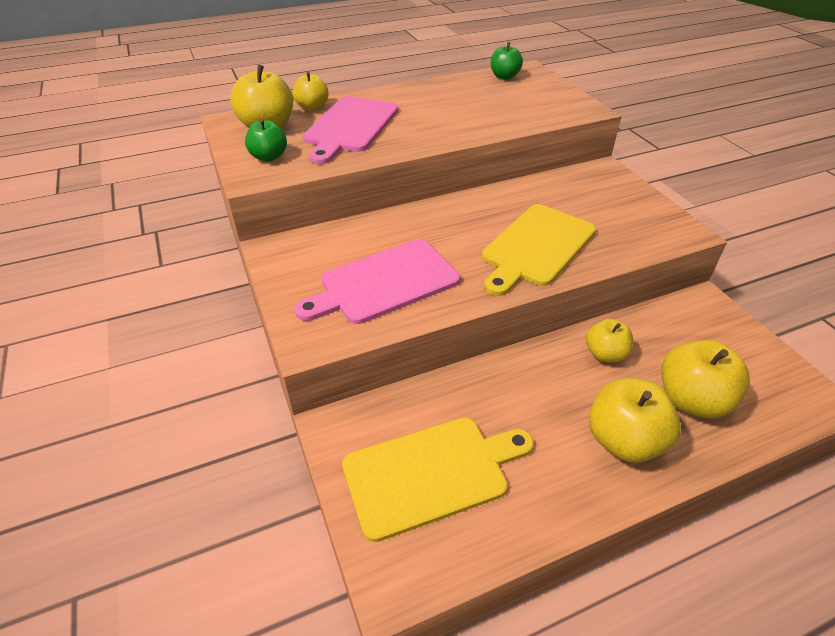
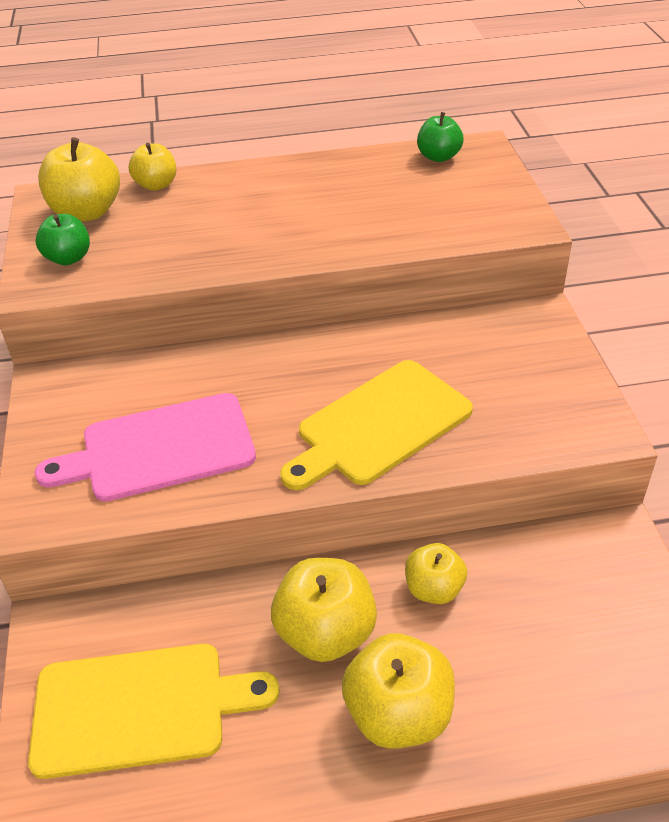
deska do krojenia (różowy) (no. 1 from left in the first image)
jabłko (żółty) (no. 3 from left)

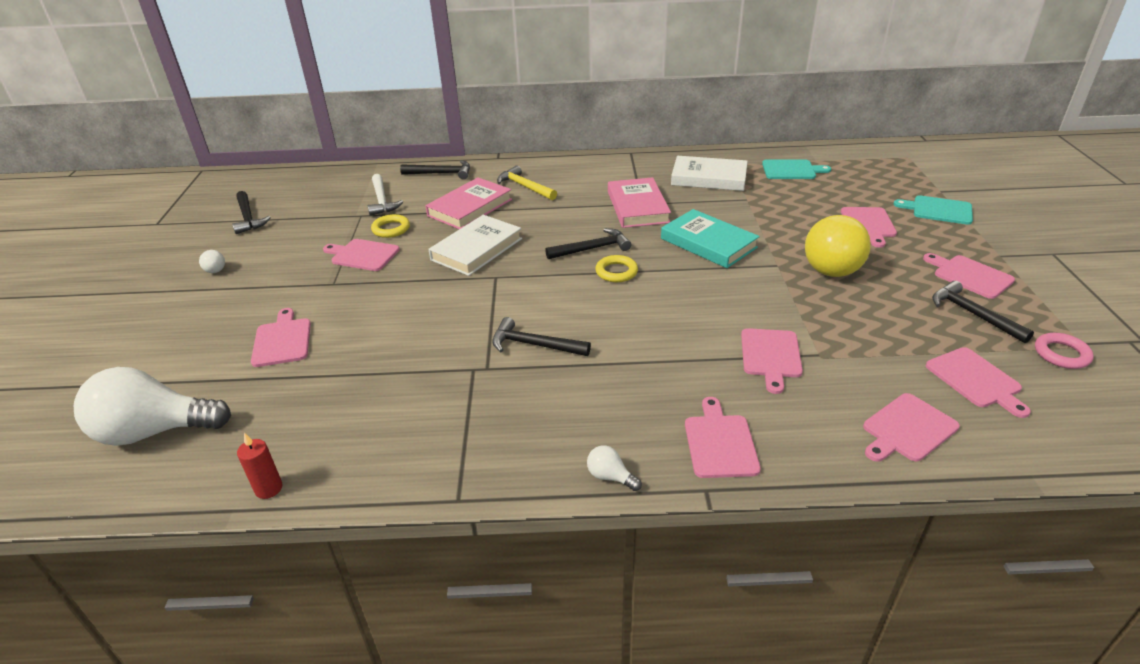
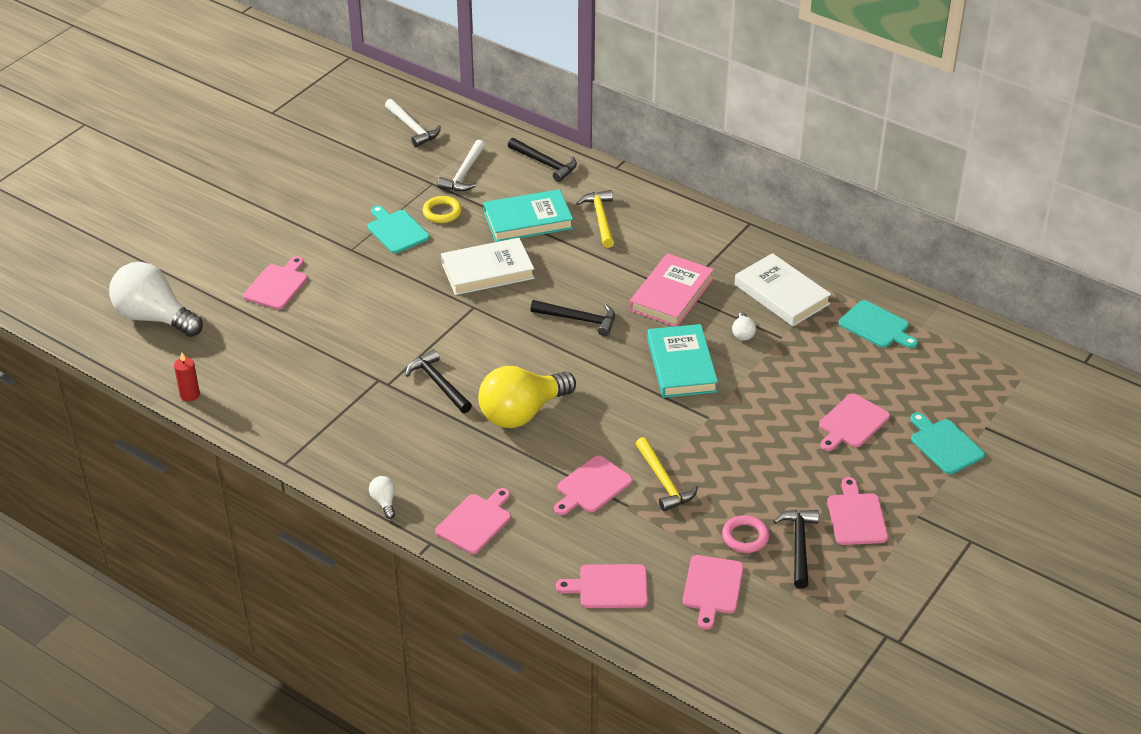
młotek (czarny) (no. 1 from left in the first image)
pierścień (żółty) (no. 2 from left in the first image)
młotek (biały) (no. 1 from left)
młotek (żółty) (no. 2 from left)
żarówka (biały) (no. 3 from left)
żarówka (żółty)
pierścień (różowy)
deska do krojenia (turkusowy) (no. 1 from left)
książka (turkusowy) (no. 1 from left)

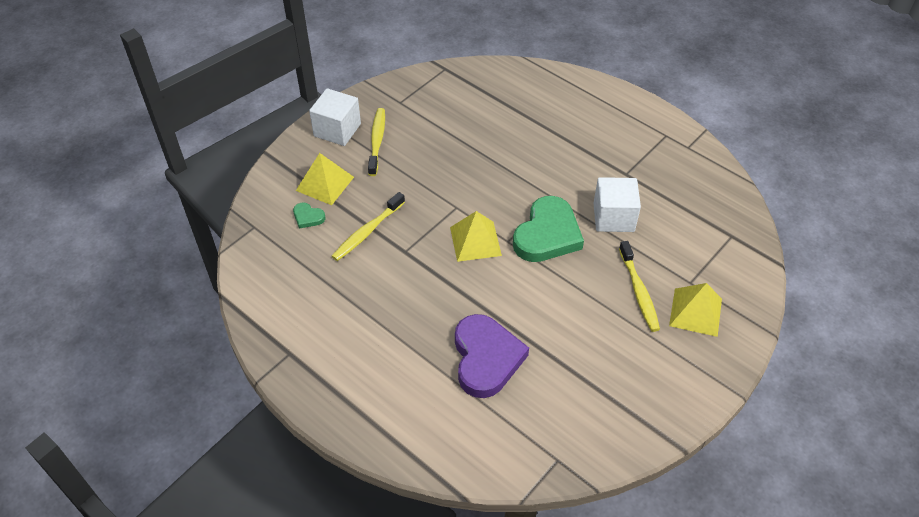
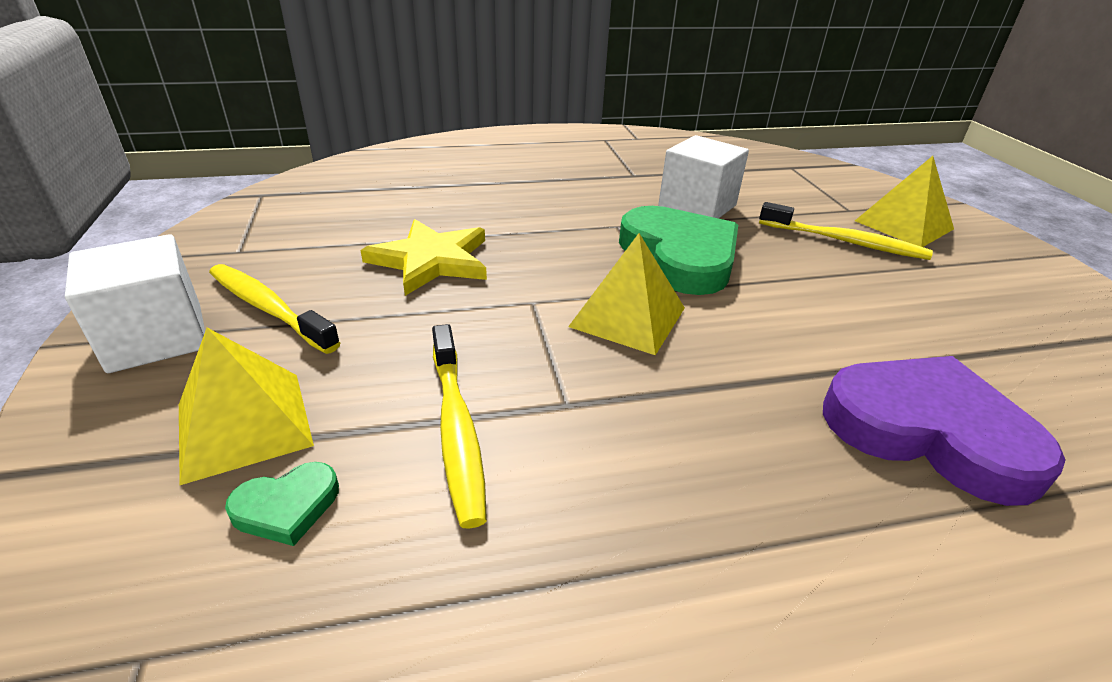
gwiazda (żółty)

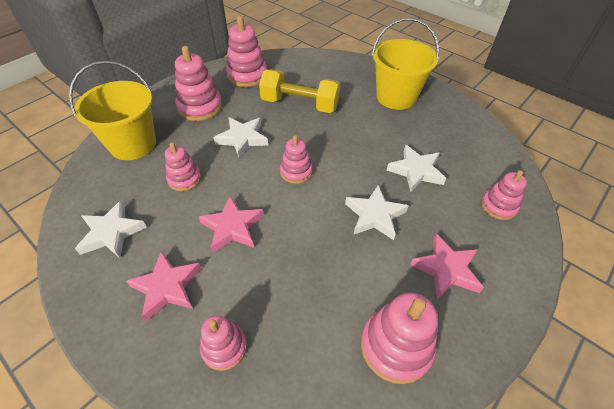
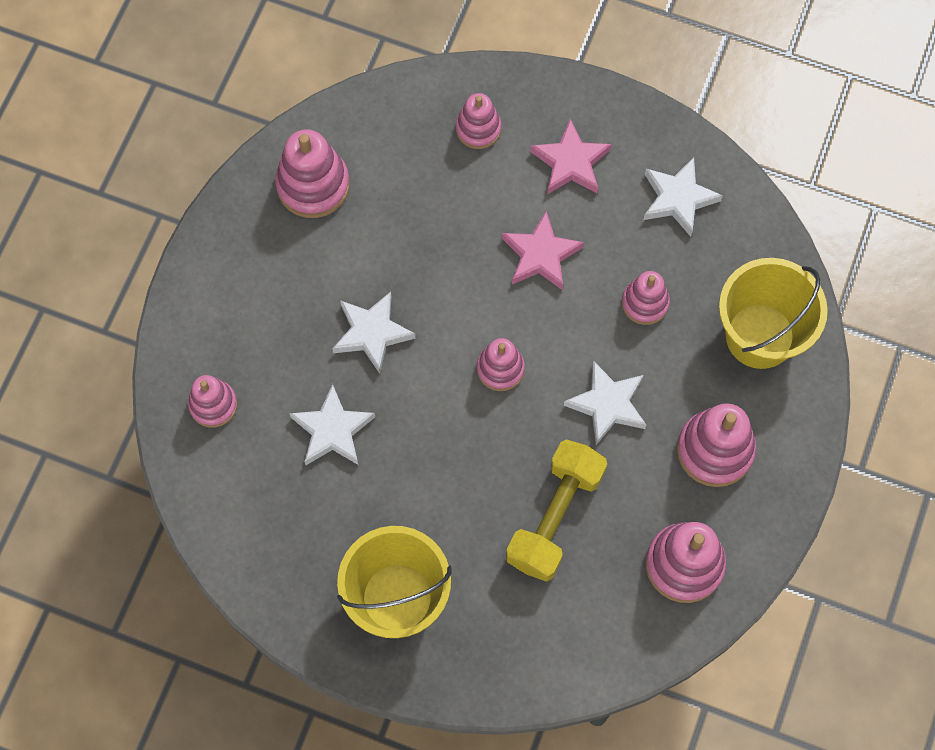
gwiazda (różowy) (no. 3 from left in the first image)
hantel (żółty)

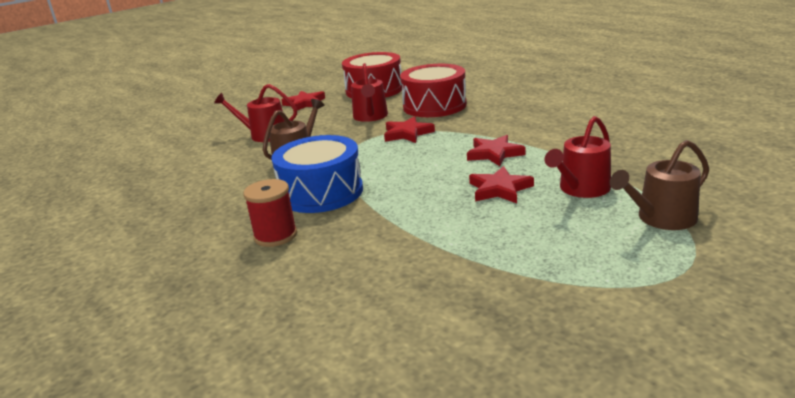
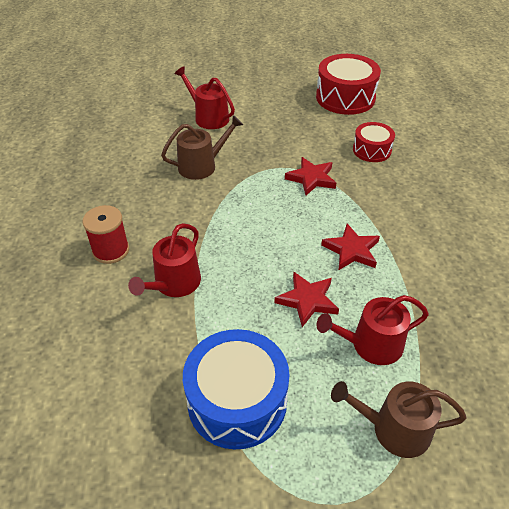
gwiazda (czerwony) (no. 1 from left in the first image)
bęben (niebieski)
konewka (czerwony) (no. 1 from left)
bęben (czerwony) (no. 2 from left)

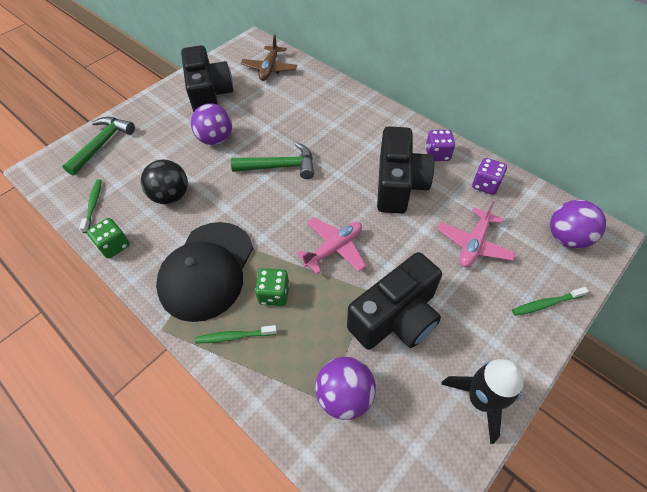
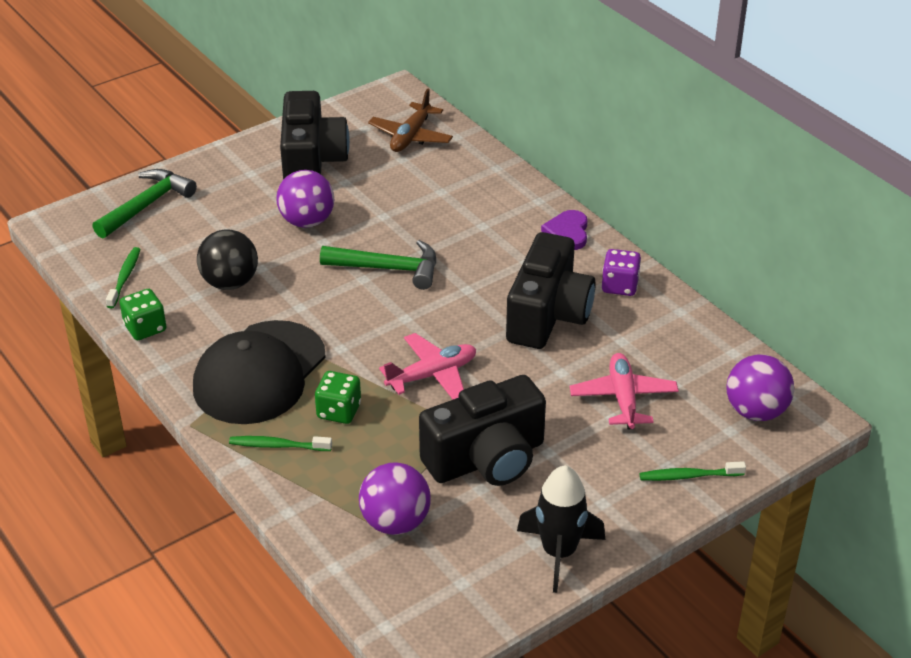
kostka do gry (fioletowy) (no. 2 from left in the first image)
serce (fioletowy)
samolot (różowy) (no. 2 from left)

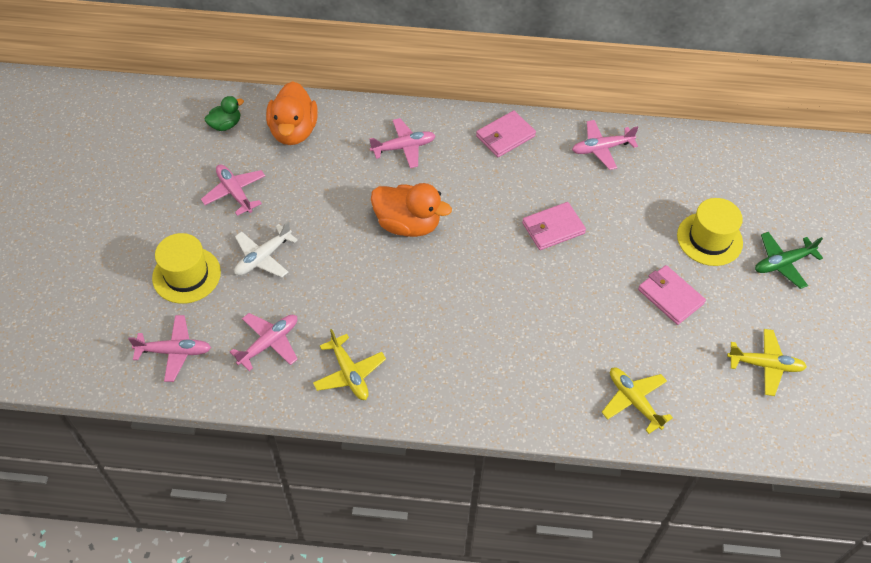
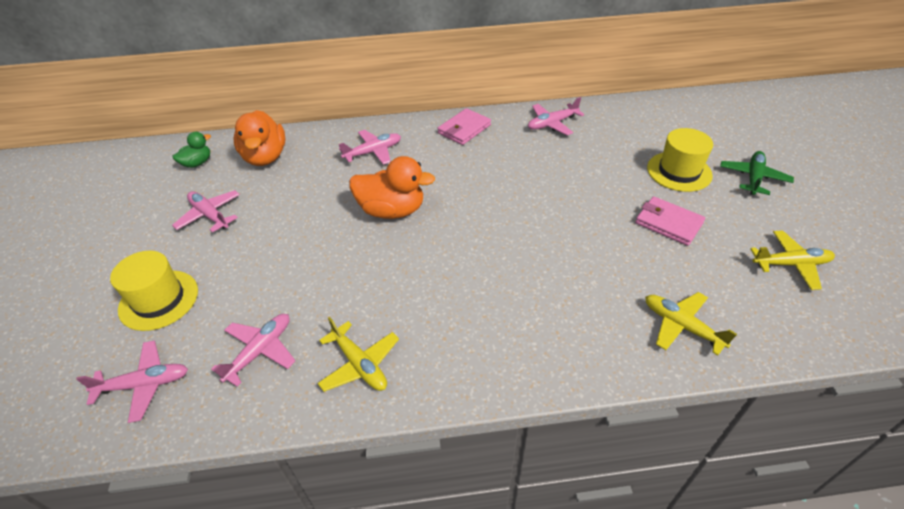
samolot (biały)
portfel (różowy) (no. 2 from left in the first image)
samolot (zielony)

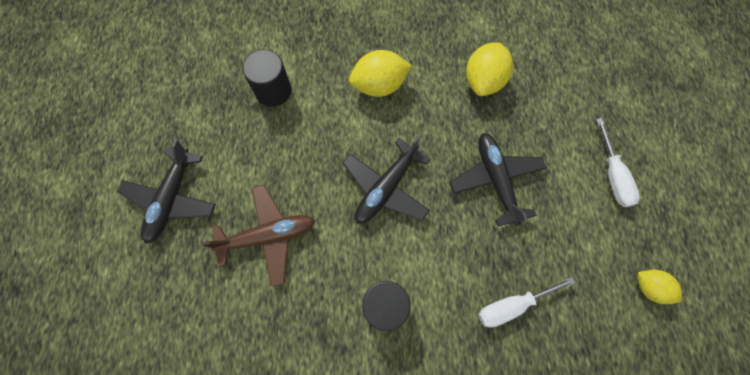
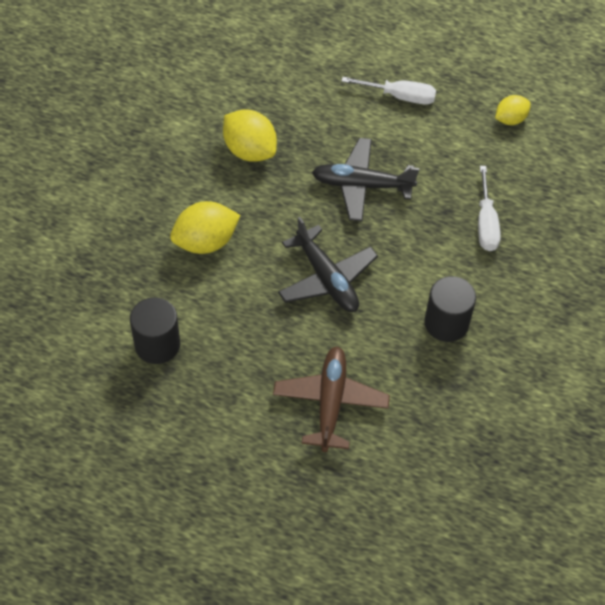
samolot (czarny) (no. 1 from left in the first image)
cytryna (żółty) (no. 1 from left)

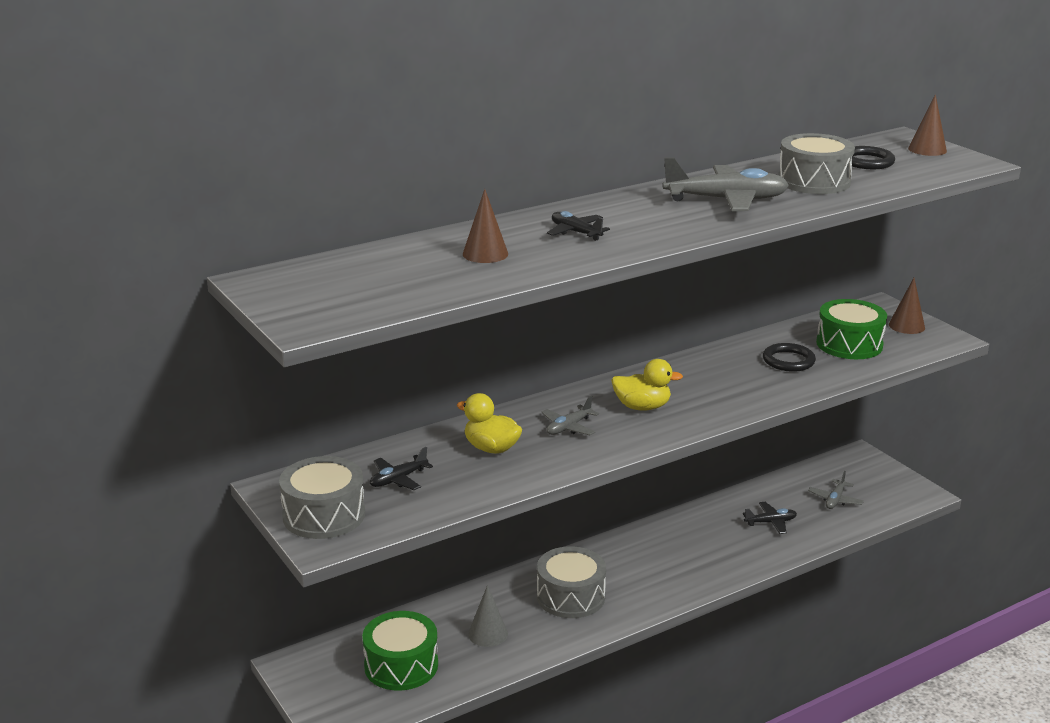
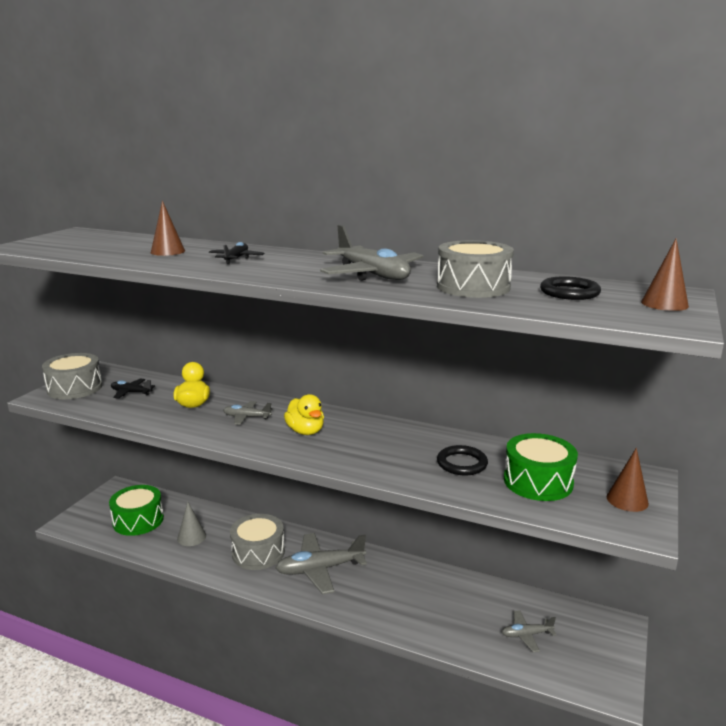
samolot (czarny) (no. 3 from left in the first image)
samolot (szary) (no. 2 from left)

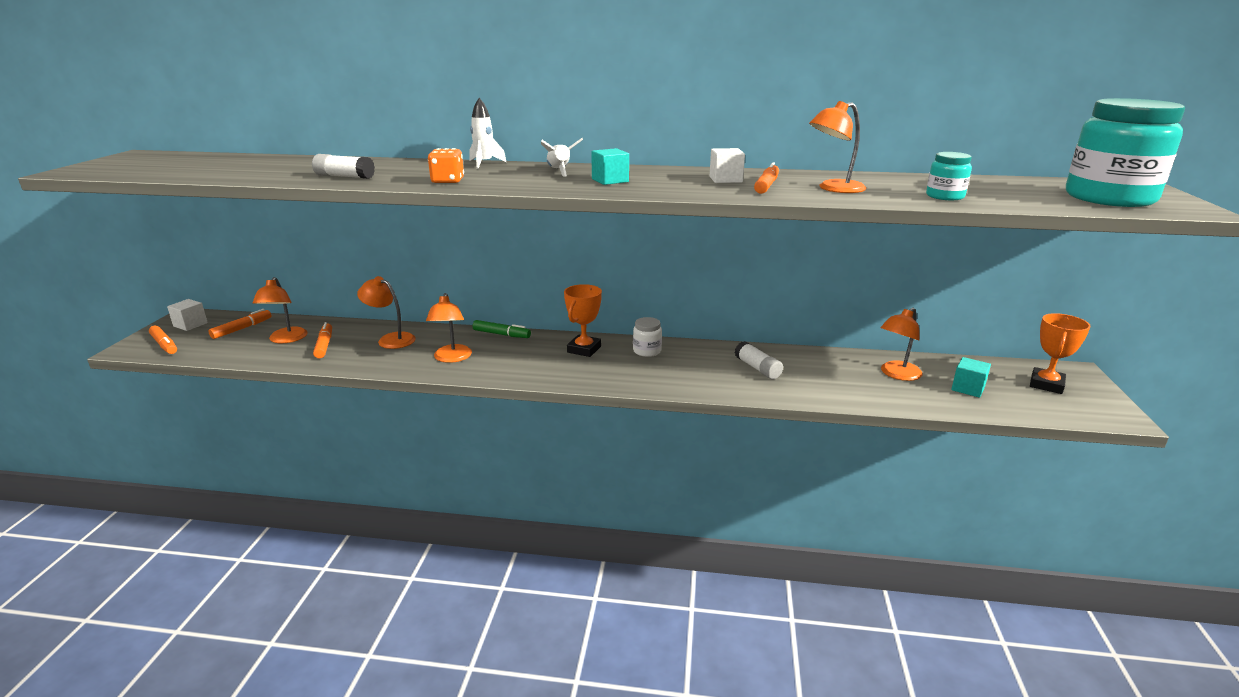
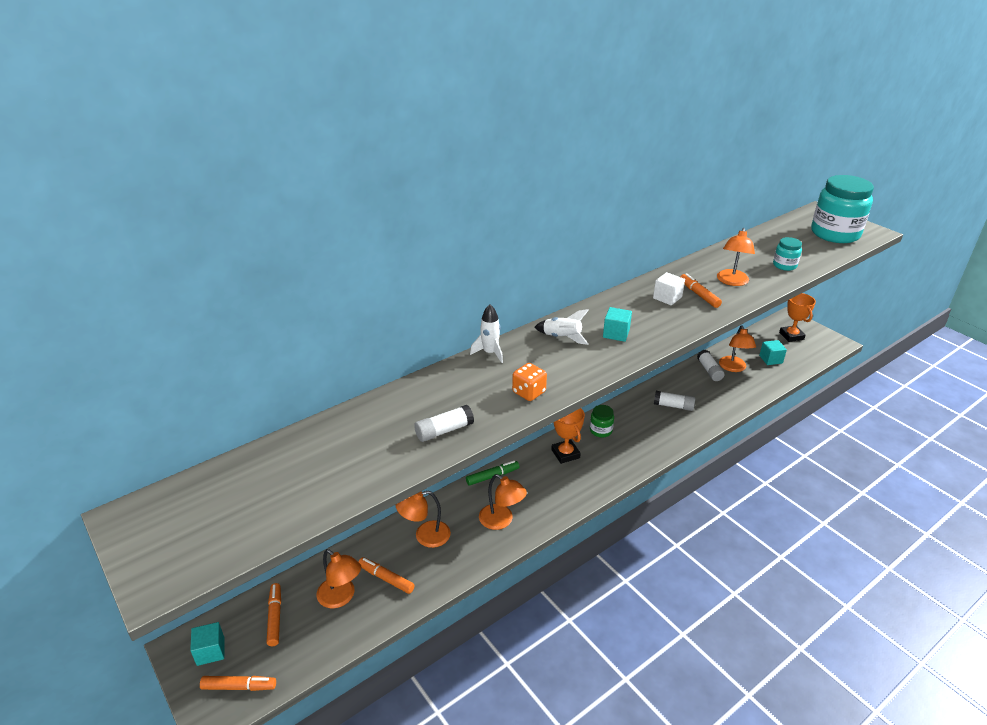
klej w sztyfcie (biały) (no. 3 from left)
sześcian (turkusowy) (no. 1 from left)
słoik (zielony)

